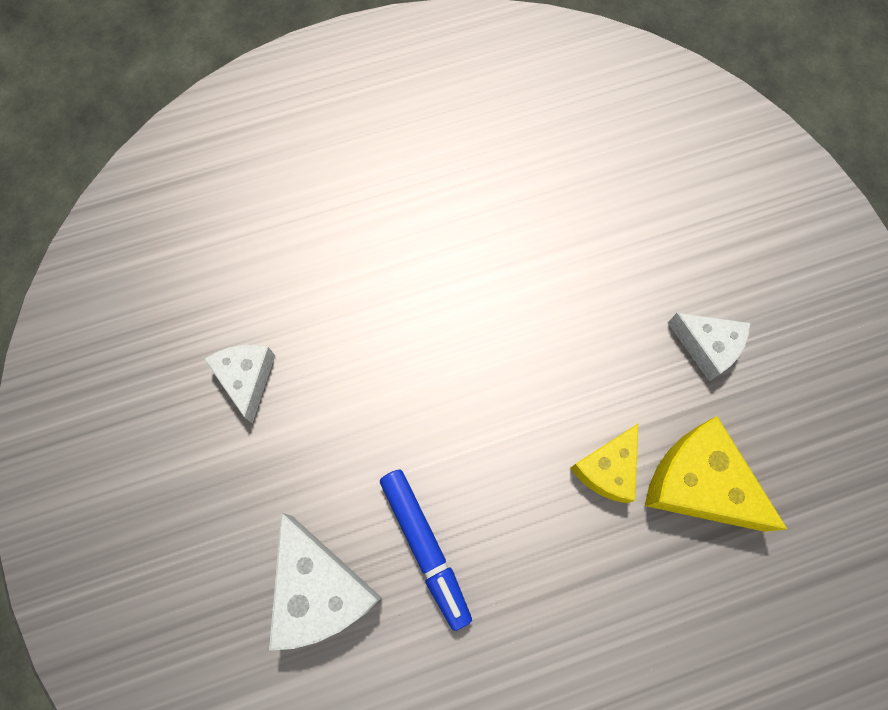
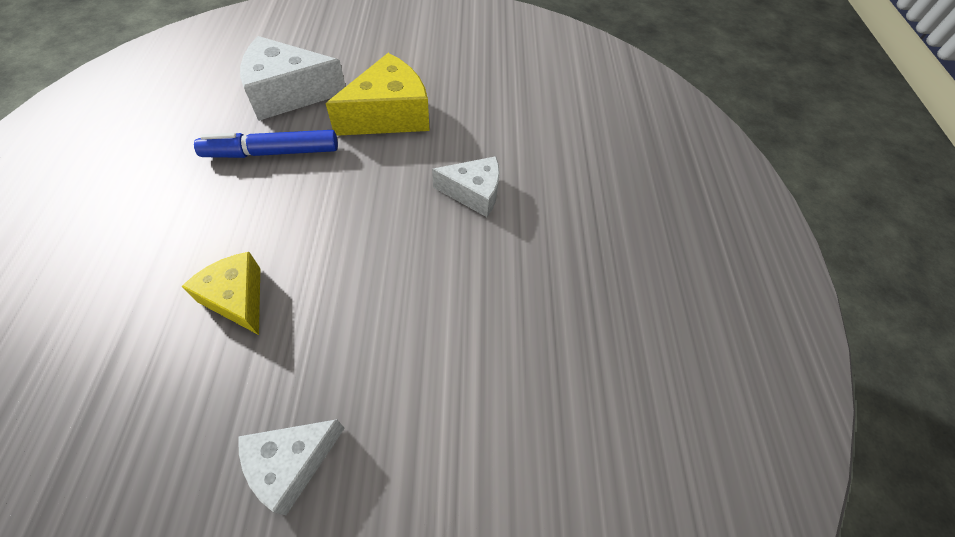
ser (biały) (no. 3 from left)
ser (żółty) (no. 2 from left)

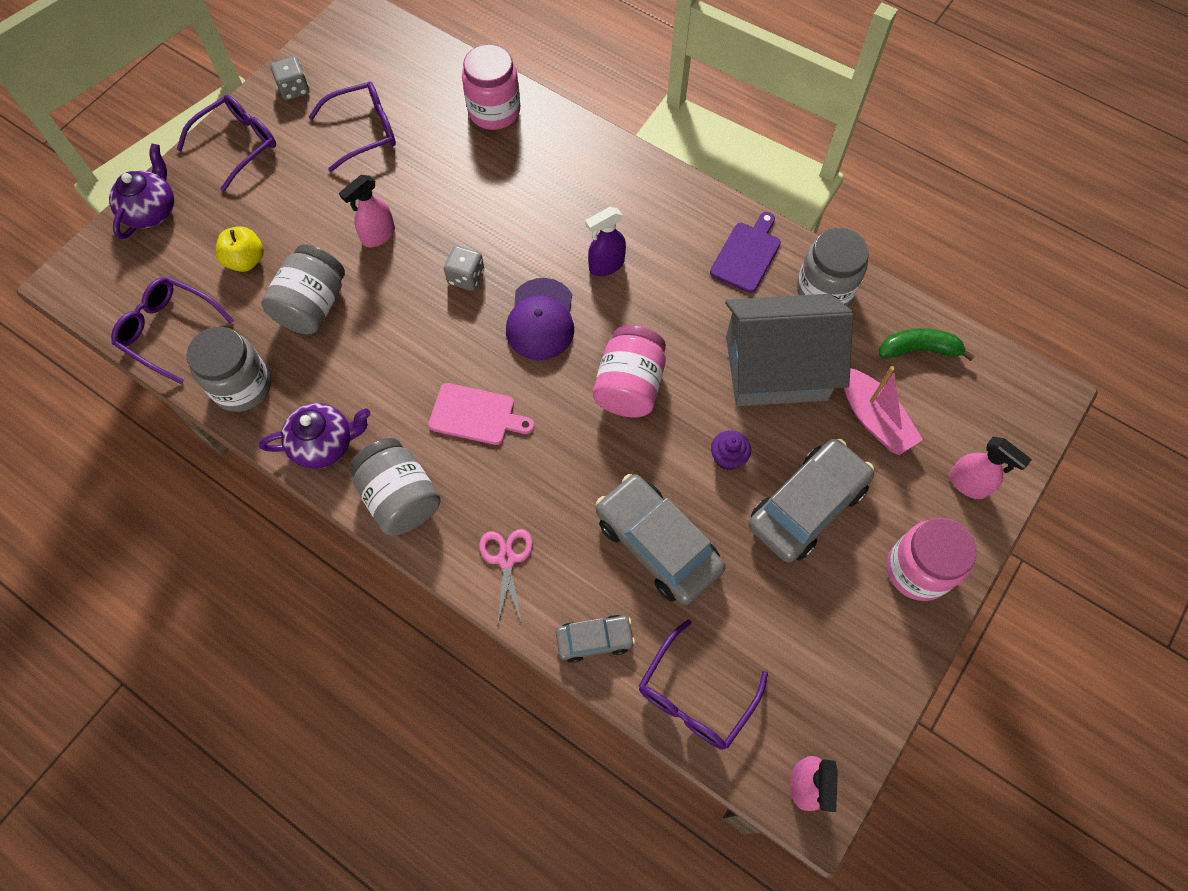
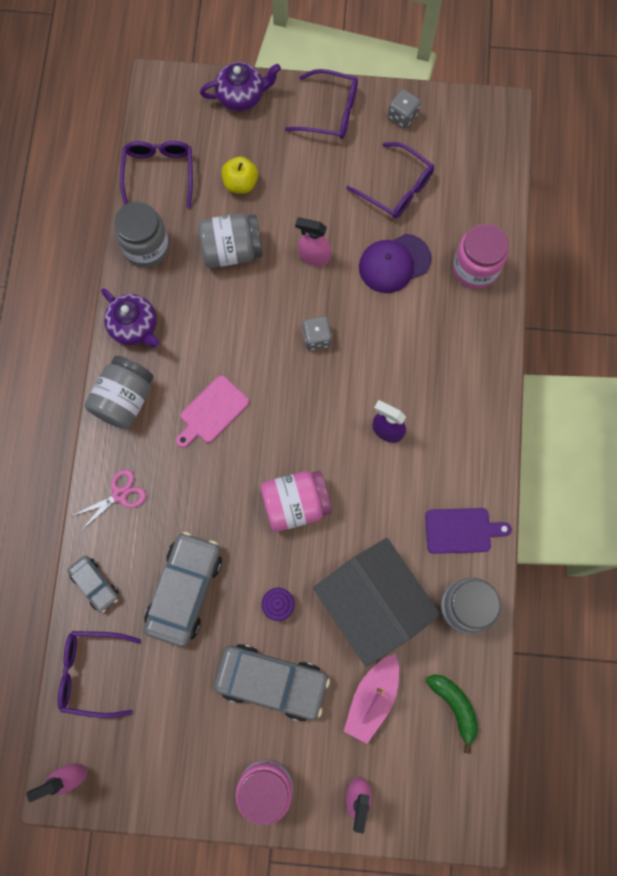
czapka (fioletowy)
deska do krojenia (różowy)

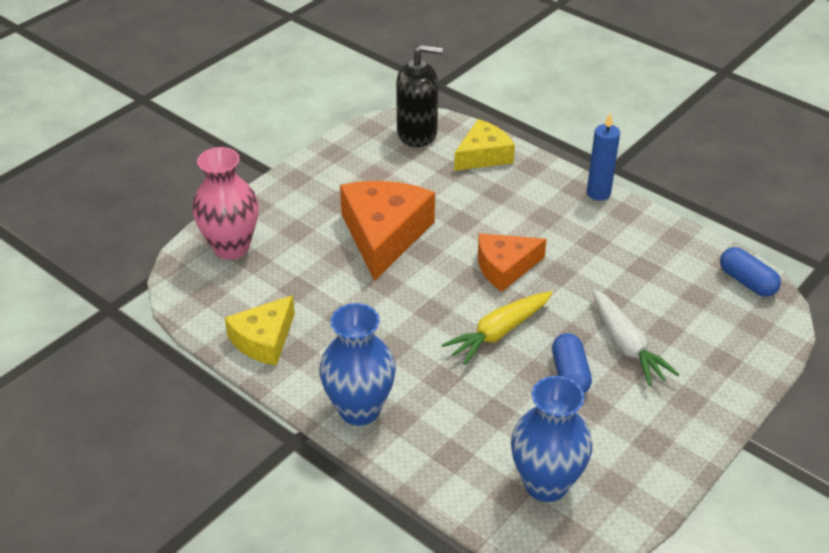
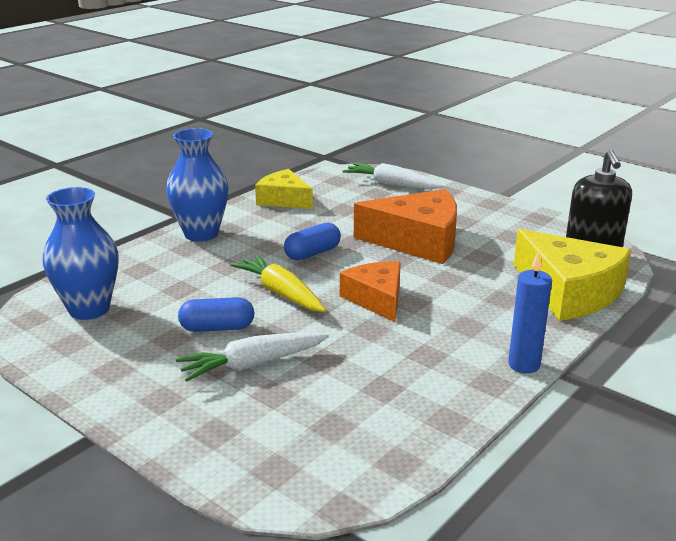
kapsułka (niebieski) (no. 2 from left)
marchewka (biały) (no. 2 from left)
ser (żółty) (no. 2 from left)

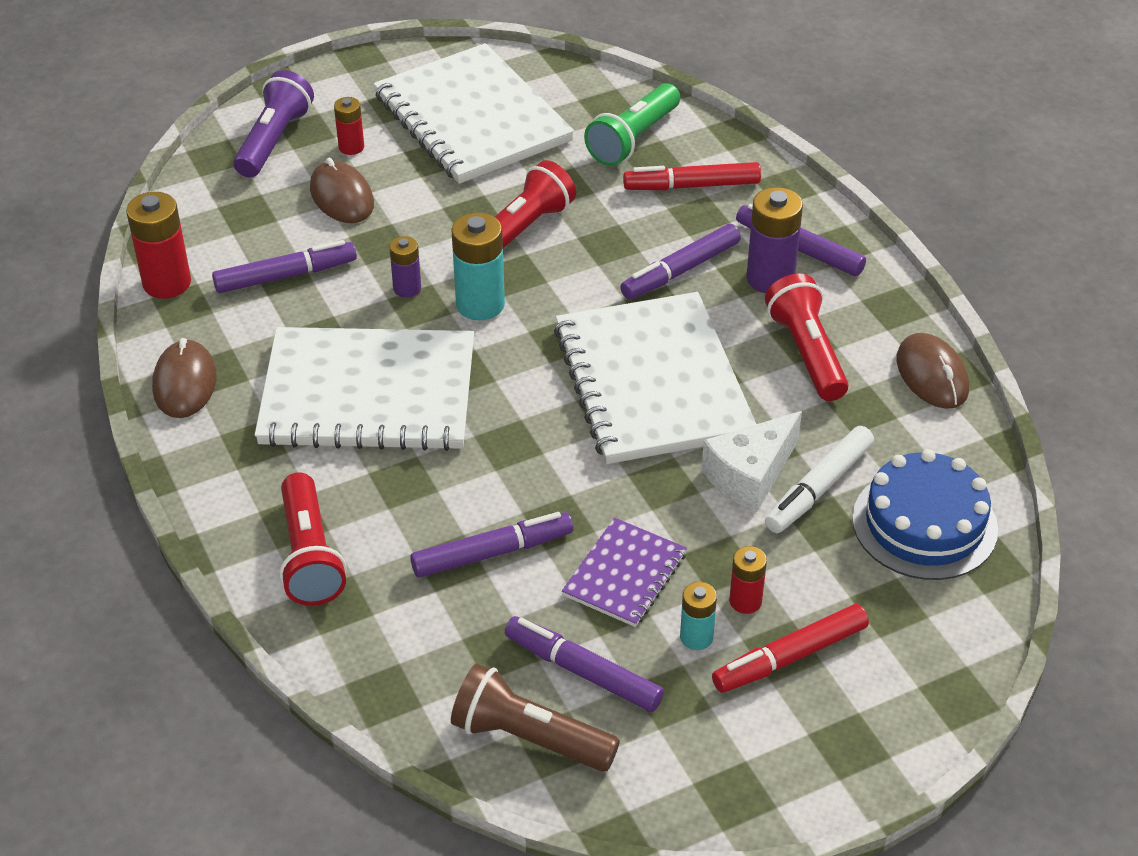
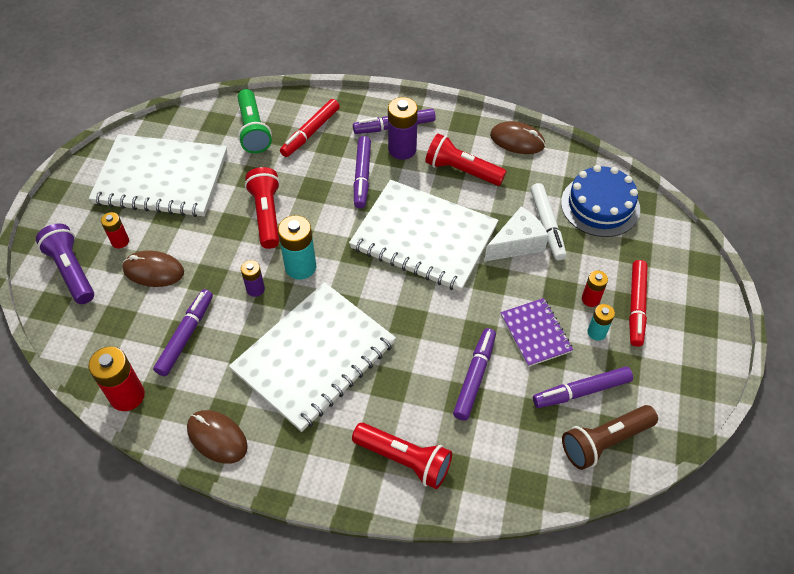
ser (biały)

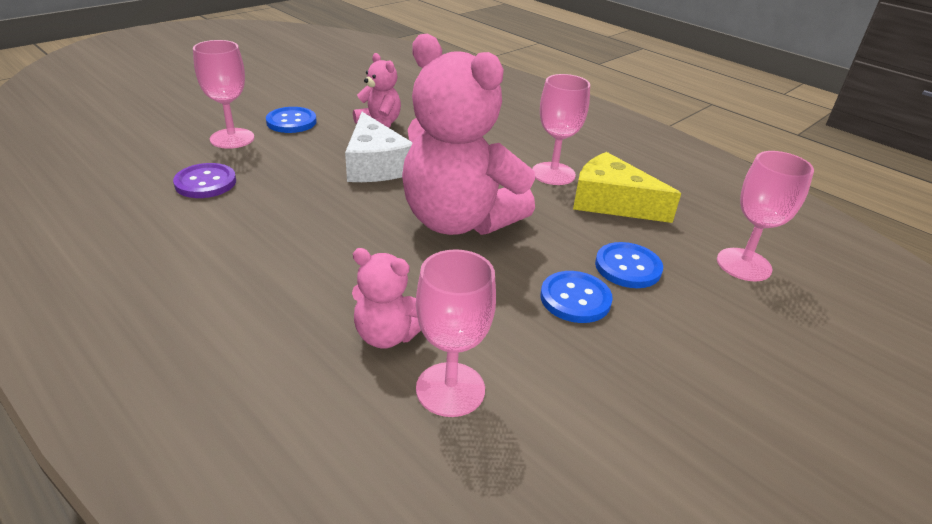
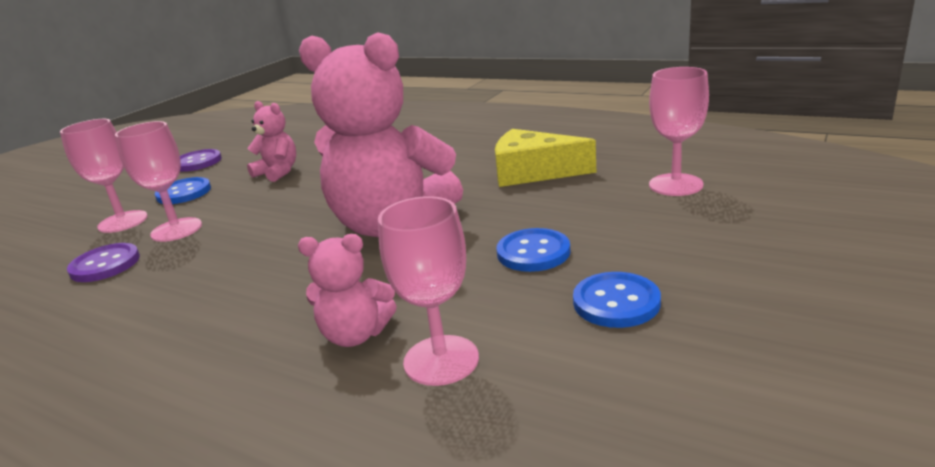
ser (biały)
guzik (fioletowy) (no. 2 from left)
kielich (różowy) (no. 2 from left)
guzik (niebieski) (no. 3 from left)

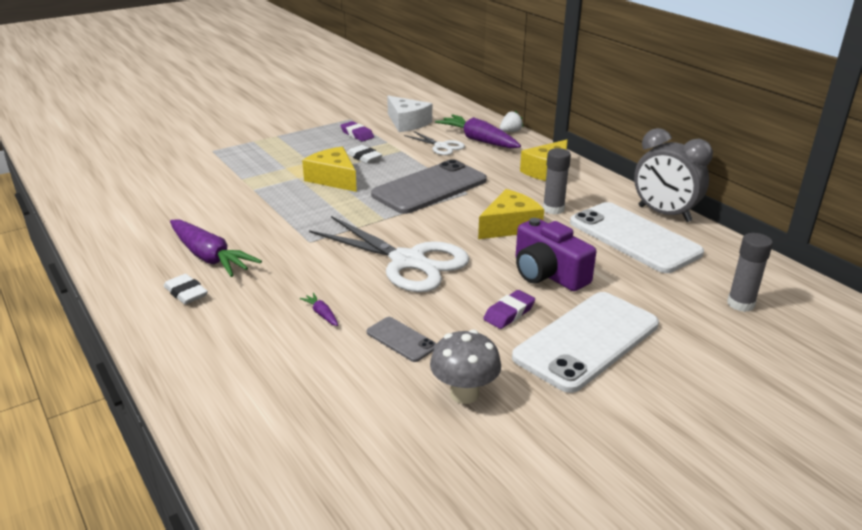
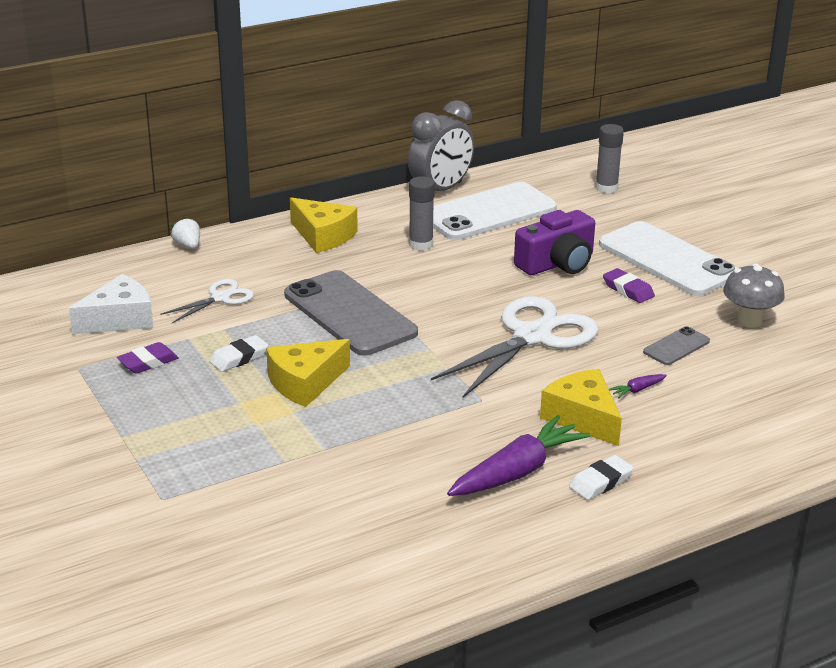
marchewka (fioletowy) (no. 3 from left in the first image)
ser (żółty) (no. 3 from left)

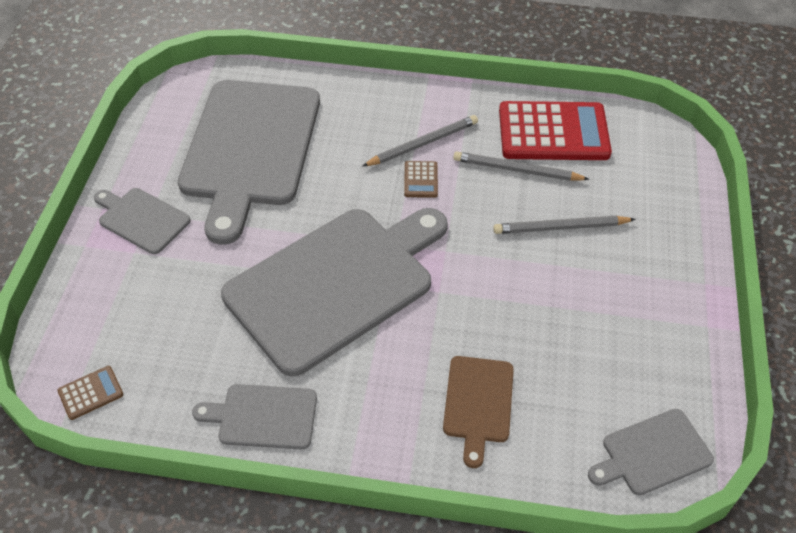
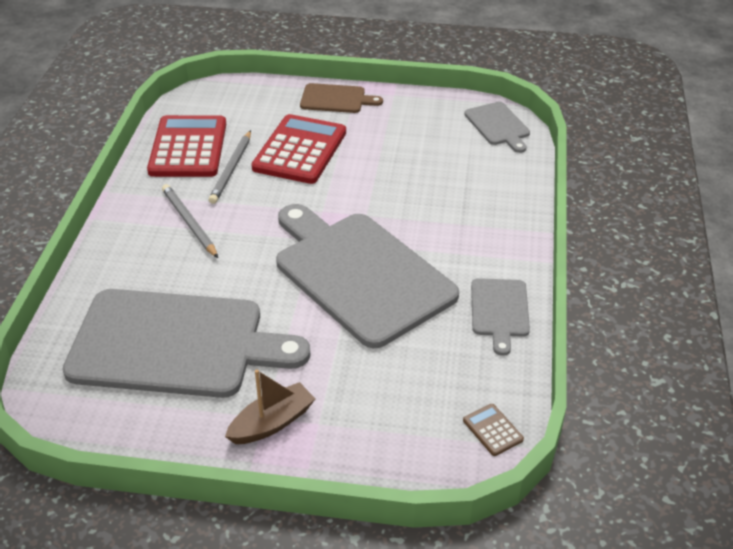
kalkulator (brązowy) (no. 2 from left in the first image)
deska do krojenia (brązowy)
łódka (brązowy)
kalkulator (czerwony) (no. 2 from left)

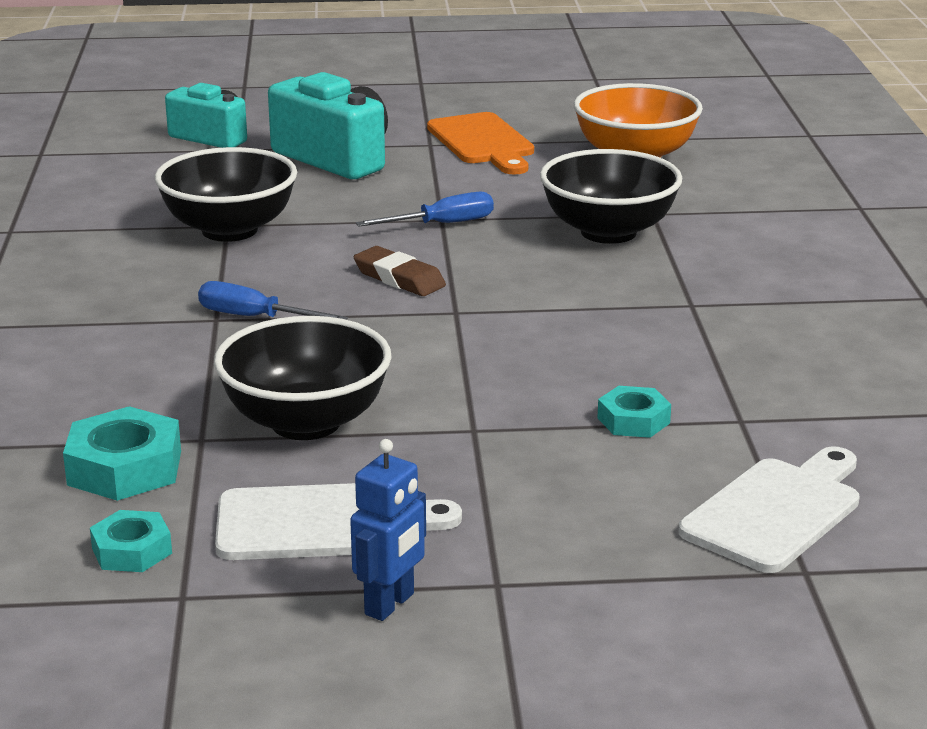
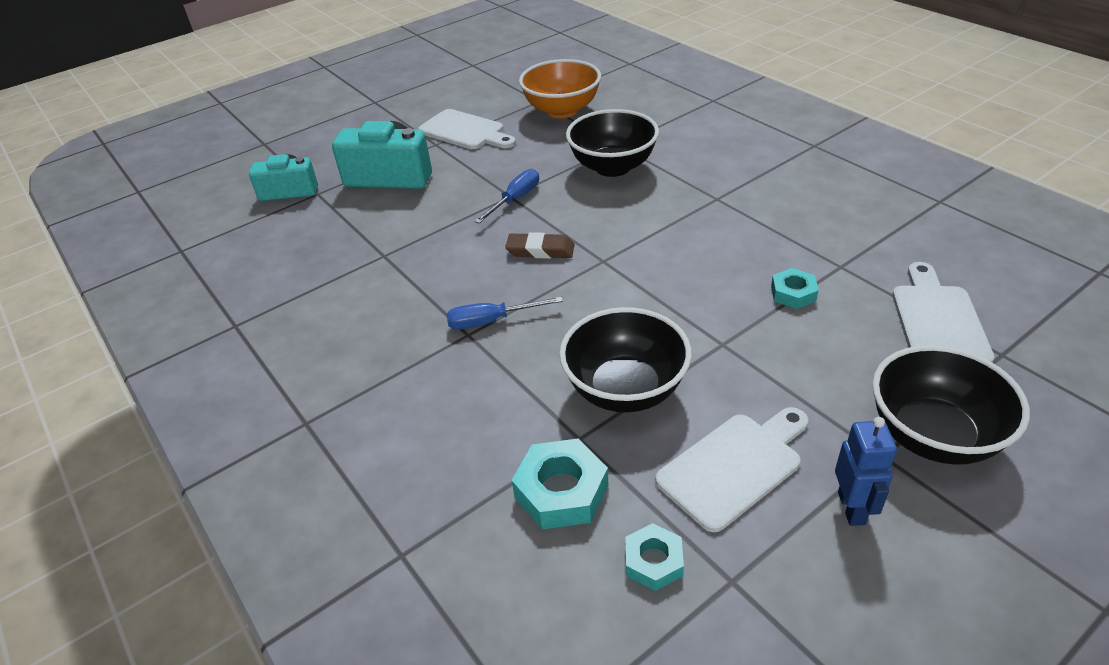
miska (czarny) (no. 3 from left)
deska do krojenia (biały) (no. 1 from left)

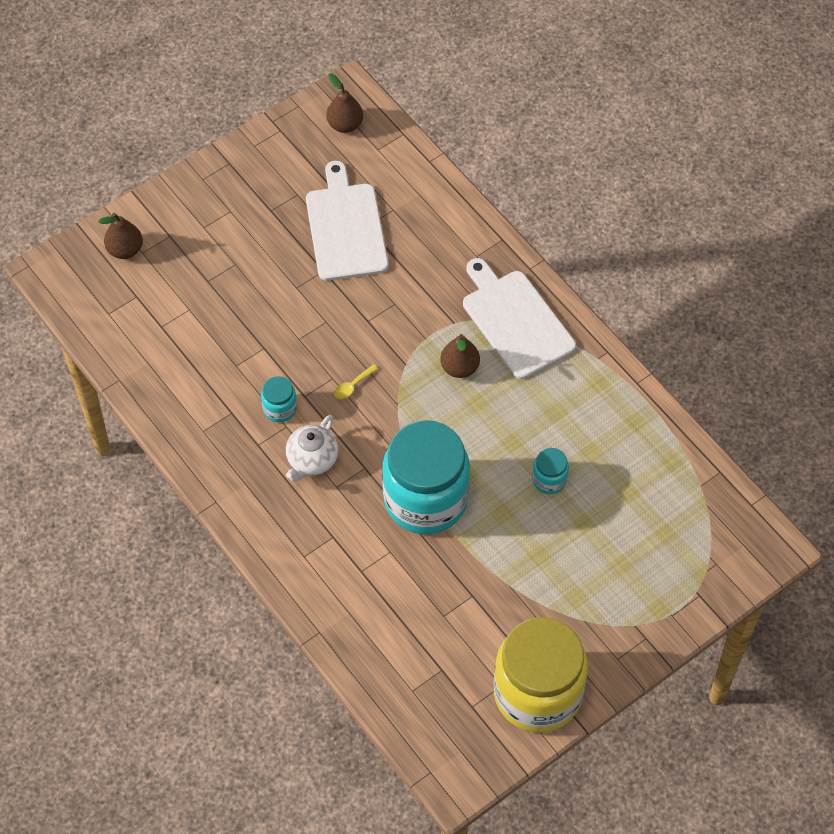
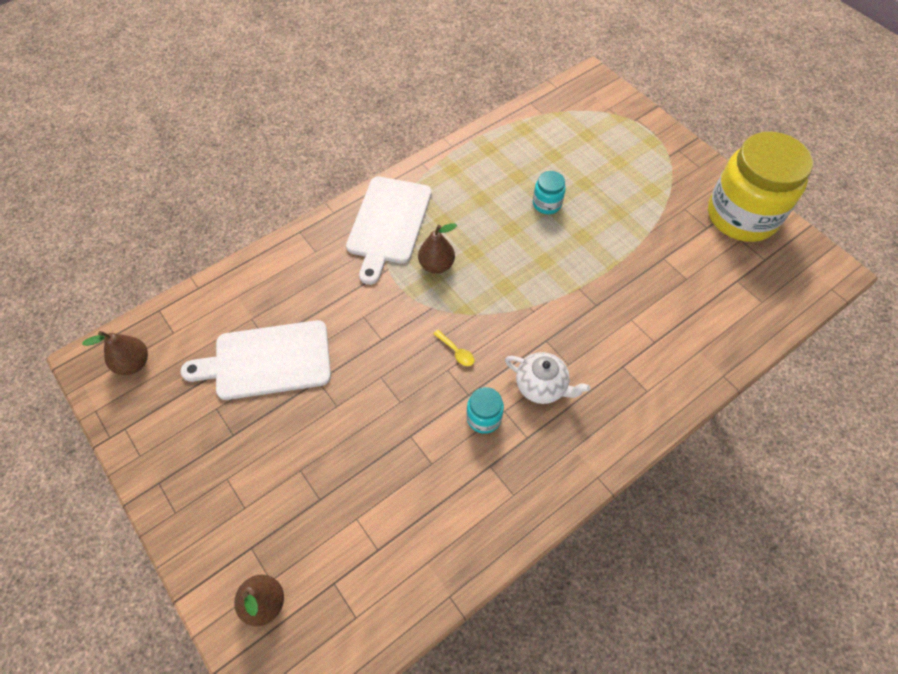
słoik (turkusowy) (no. 2 from left in the first image)
deska do krojenia (biały) (no. 2 from left)

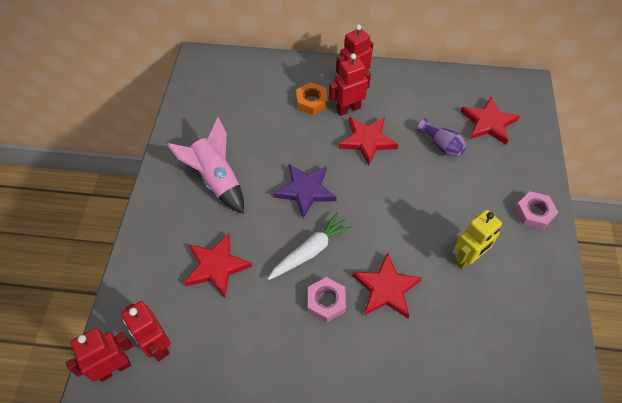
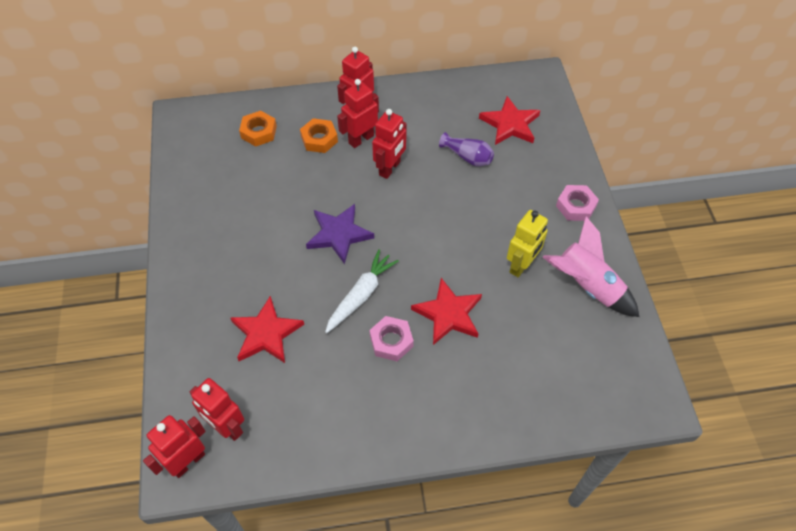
nakrętka (pomarańczowy) (no. 1 from left)
rakieta (różowy)
robot (czerwony) (no. 5 from left)

